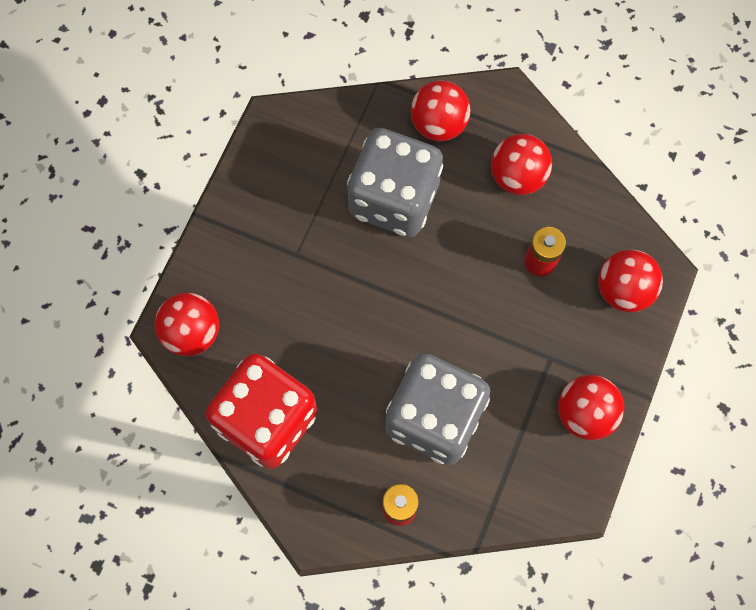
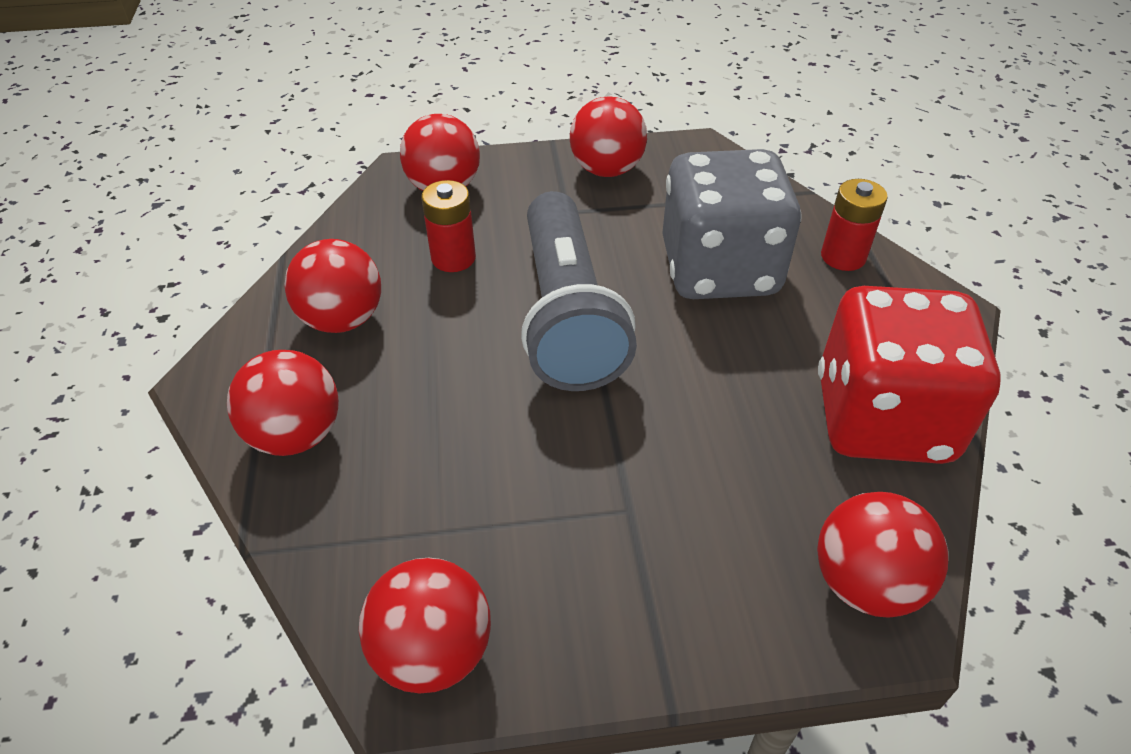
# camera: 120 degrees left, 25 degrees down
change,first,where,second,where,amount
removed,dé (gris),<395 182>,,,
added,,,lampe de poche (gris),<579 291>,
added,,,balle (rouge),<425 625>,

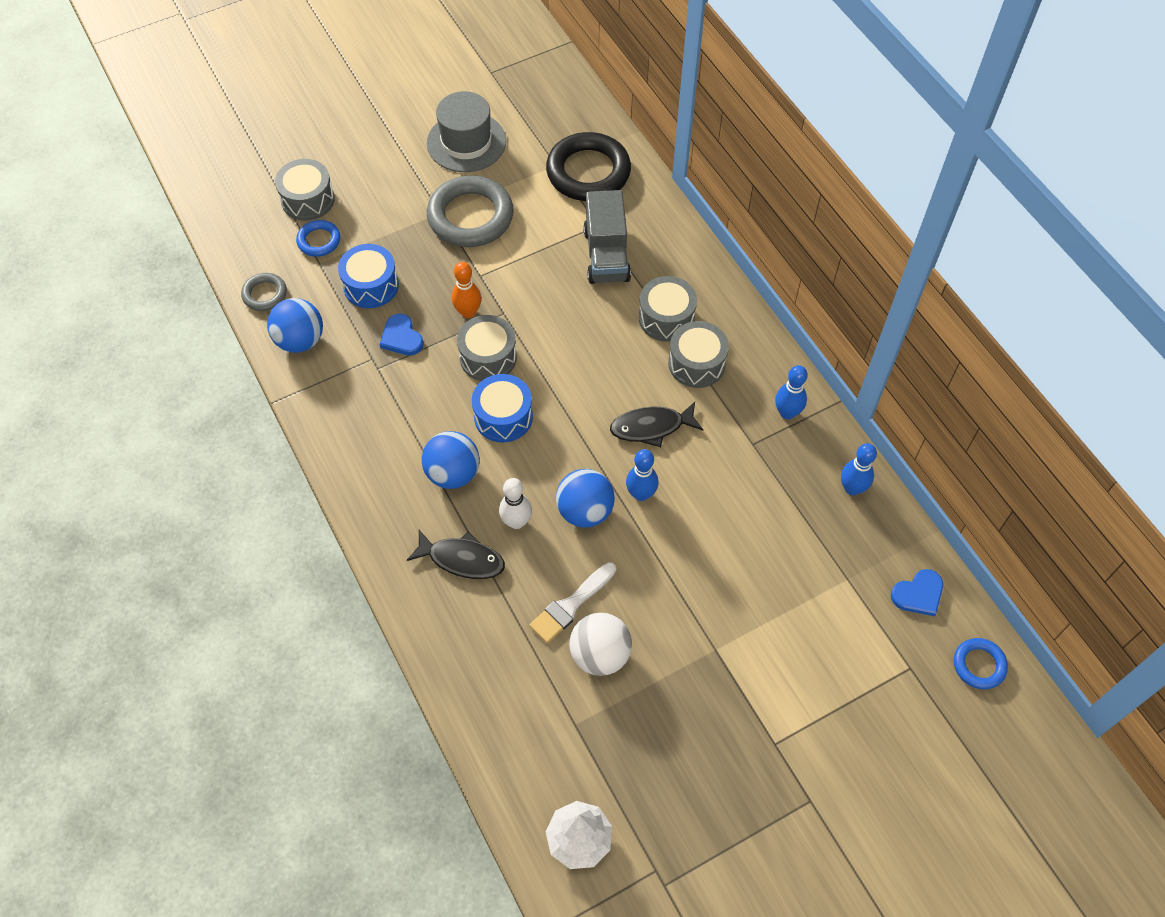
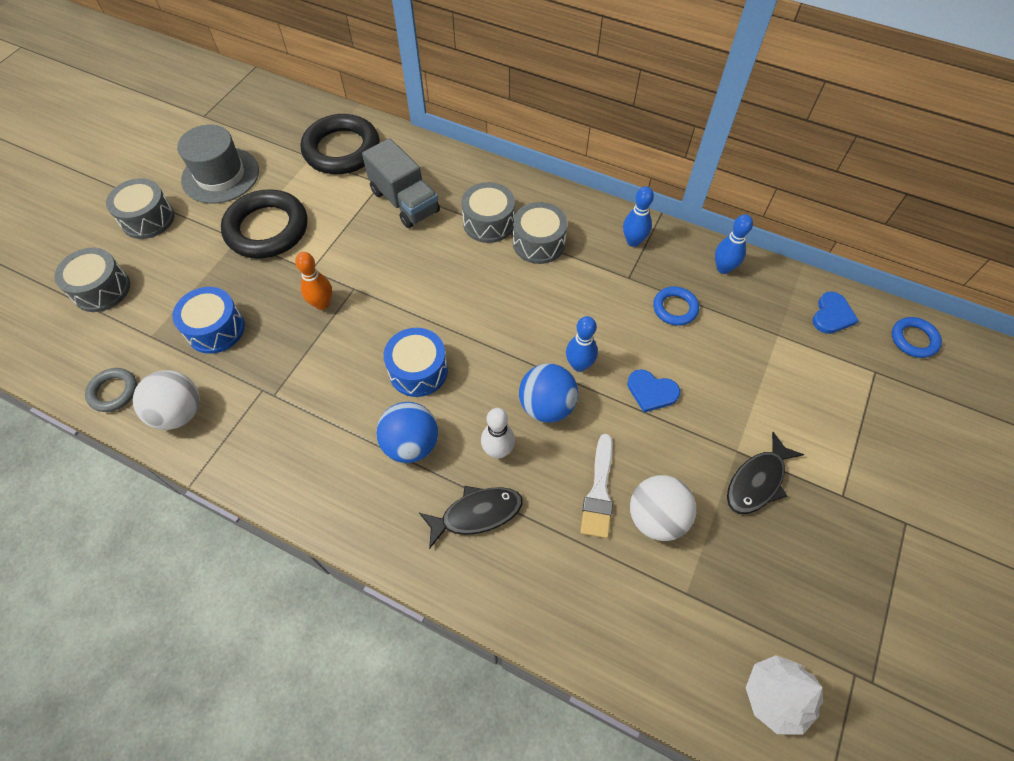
# camera: 35 degrees left, 0 degrees up
change,first,where,second,where,amount
recoloured,anneau (gris),<470 211>,anneau (noir),<264 224>,
moved,anneau (bleu),<318 238>,,<676 306>,
recoloured,balle (bleu),<295 325>,balle (blanc),<166 400>,
moved,cœur (bleu),<401 334>,,<653 391>,
moved,tambour (gris),<487 348>,,<140 208>,
moved,poisson (noir),<656 424>,,<765 473>,

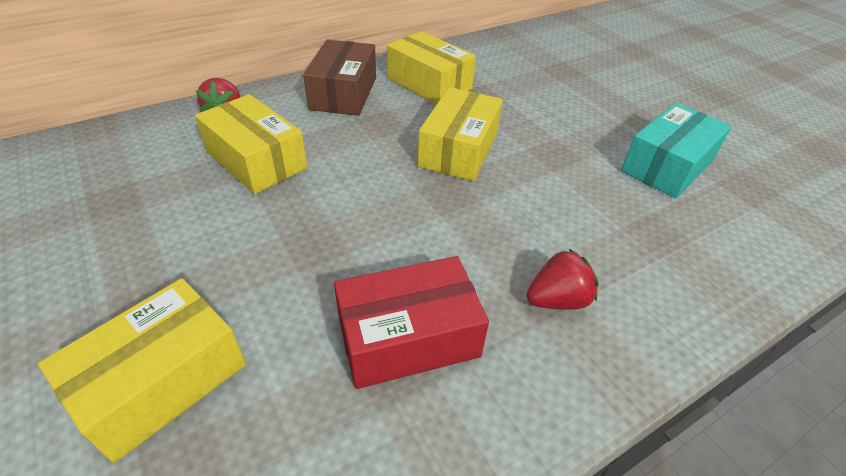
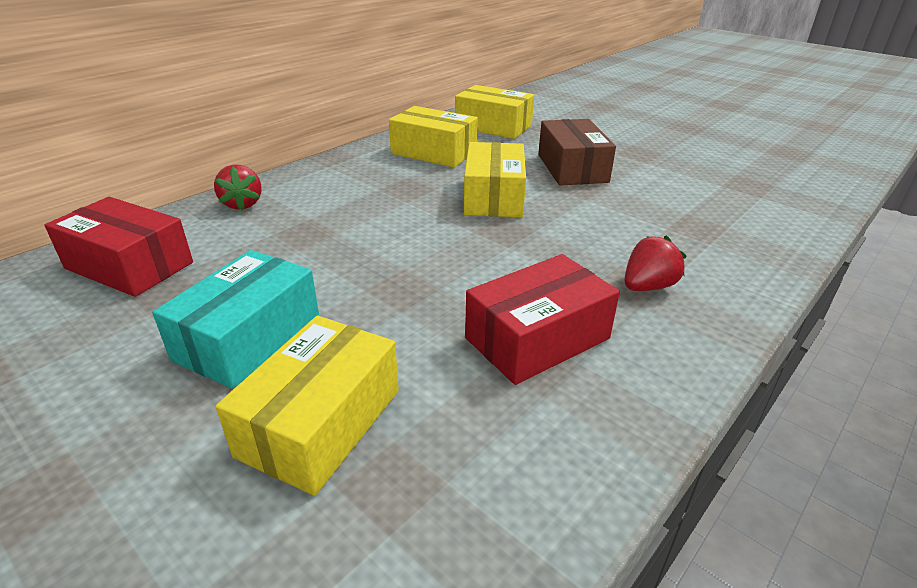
# camera: 15 degrees left, 10 degrees down
change,first,where,second,where,amount
moved,boîte (marron),<339 78>,,<577 152>,
moved,boîte (jaune),<251 144>,,<494 112>,
moved,boîte (turquoise),<676 151>,,<235 319>,
added,,,boîte (rouge),<118 247>,

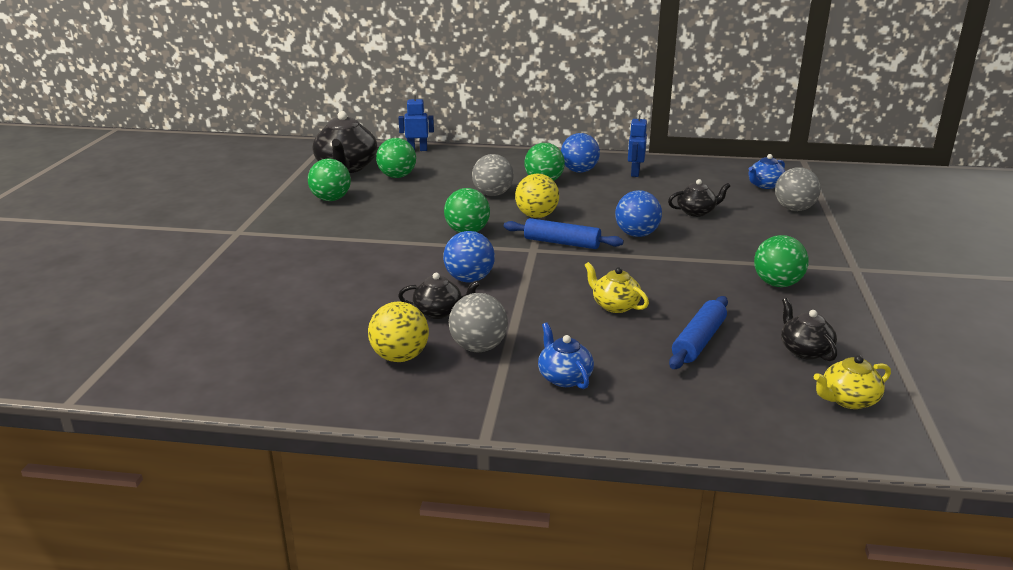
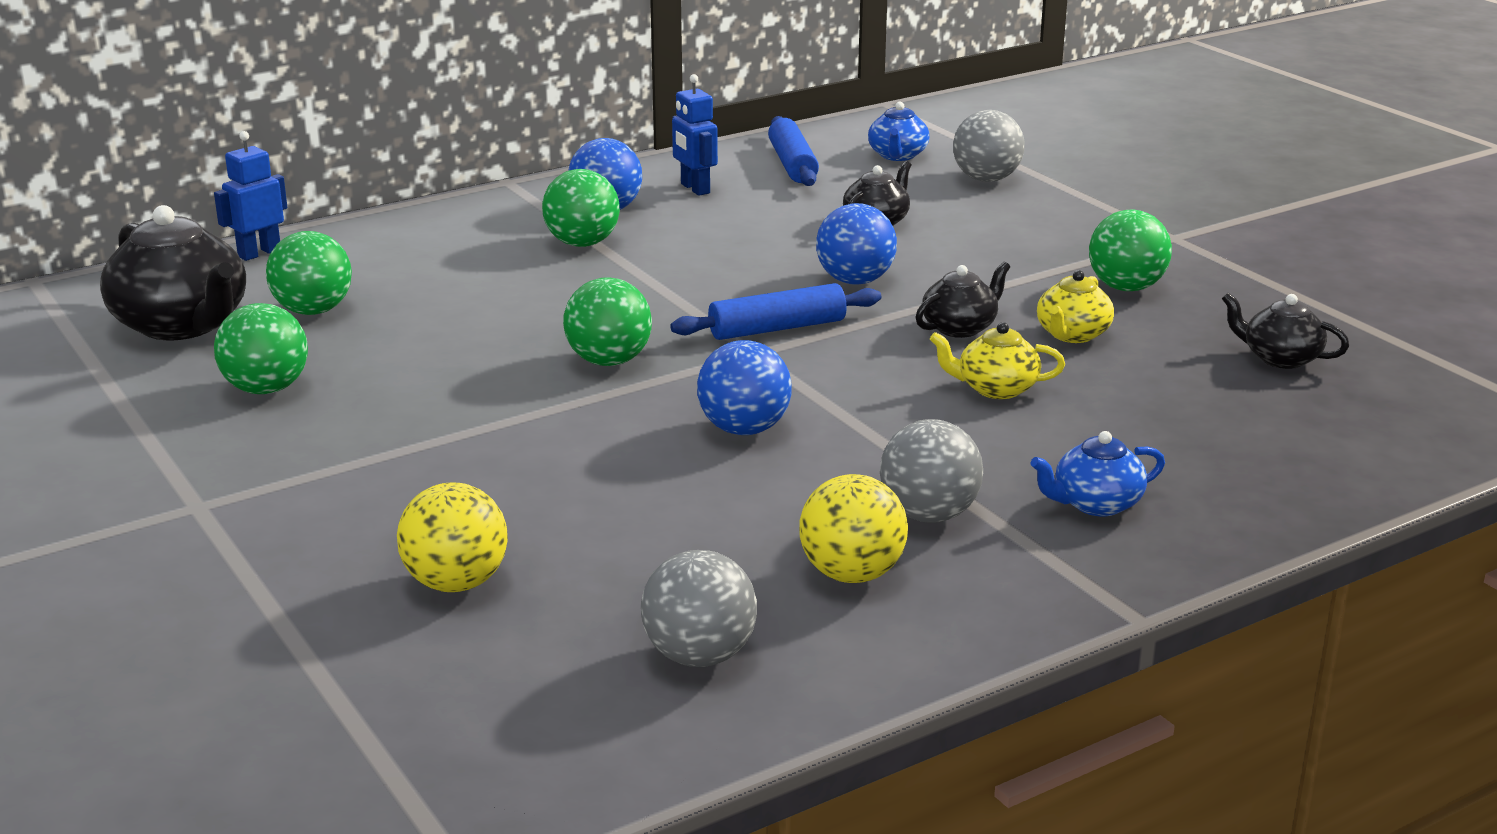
# camera: 40 degrees left, 0 degrees up
change,first,where,second,where,amount
moved,balle (gris),<493 175>,,<699 608>,
moved,balle (jaune),<537 196>,,<452 537>,
moved,théière (noir),<439 296>,,<963 299>,
moved,rouleau à pâtisserie (bleu),<698 332>,,<793 151>,
turned,théière (bleu),<566 355>,,<1098 473>,45 degrees counterclockwise
moved,théière (jaune),<852 382>,,<1075 306>,

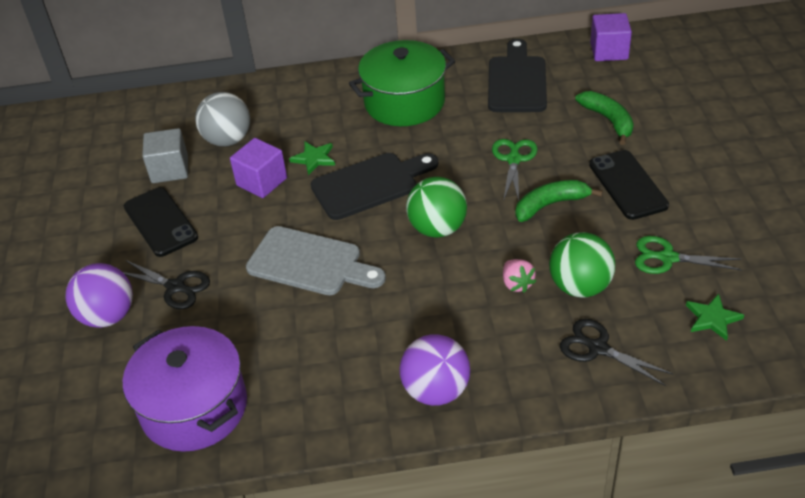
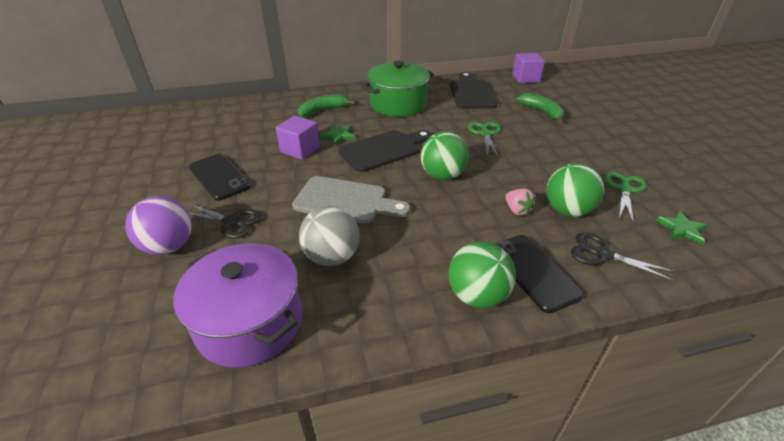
# camera: 10 degrees left, 5 degrees down
change,first,where,second,where,amount
moved,balle (gris),<222 119>,,<329 236>,
removed,cube (gris),<165 155>,,,
moved,téléphone (noir),<629 185>,,<539 274>,
moved,banane (vert),<559 201>,,<327 105>,
turned,ciseaux (vert),<688 255>,,<626 197>,105 degrees clockwise
recoloured,balle (violet),<434 370>,balle (vert),<482 275>,

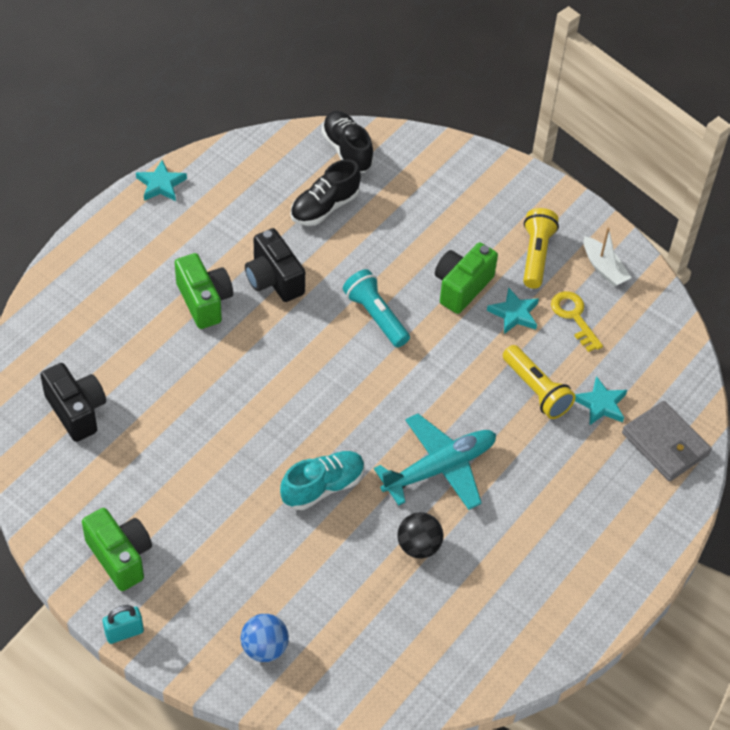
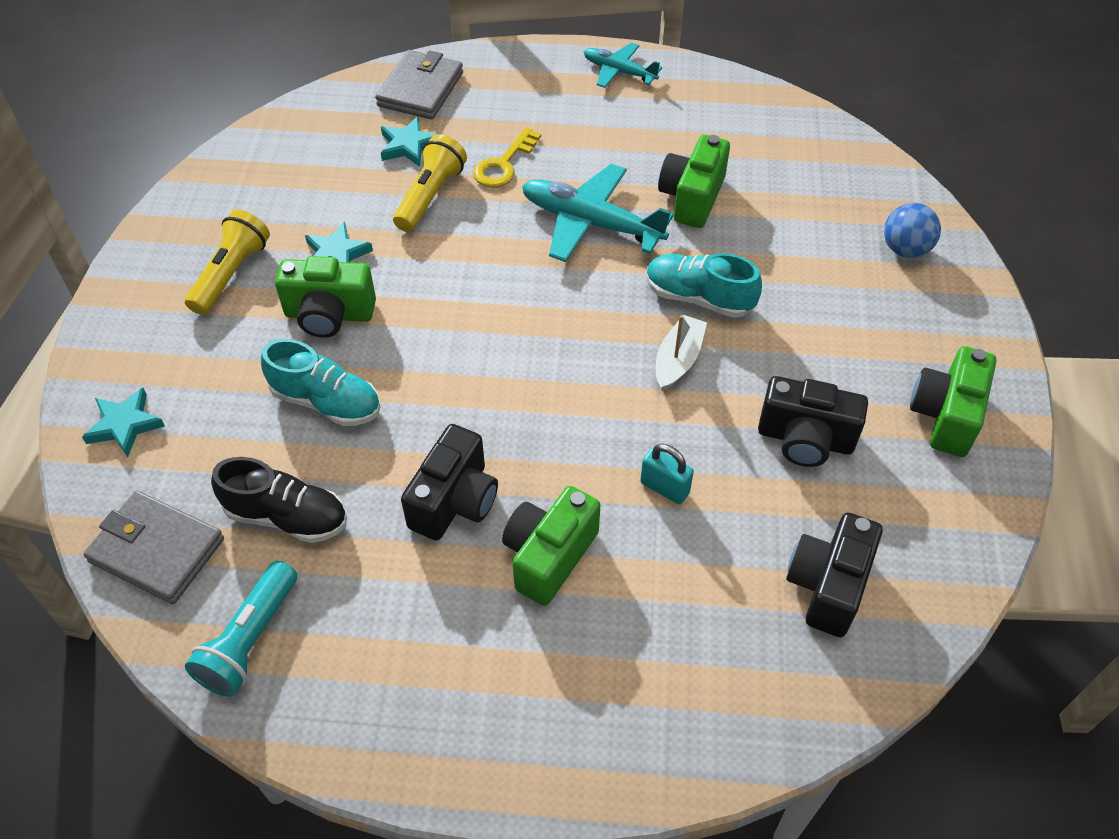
# camera: 120 degrees left, 0 degrees up
change,first,where,second,where,amount
replaced,chaussure (noir),<348 142>,portefeuille (gris),<153 547>,
moved,étoile (turquoise),<161 180>,,<123 422>,
turned,lampe de poche (jaune),<541 248>,,<227 262>,135 degrees clockwise
moved,bateau (blanc),<607 257>,,<681 353>,
moved,lampe de poche (turquoise),<376 308>,,<241 629>,
moved,clé (jaune),<577 321>,,<507 157>,
replaced,balle (noir),<420 535>,appareil photo (vert),<694 181>,
moved,cadenas (turquoise),<123 624>,,<667 474>,
added,,,avion (turquoise),<623 65>,
added,,,chaussure (turquoise),<320 382>,
added,,,appareil photo (noir),<813 421>,

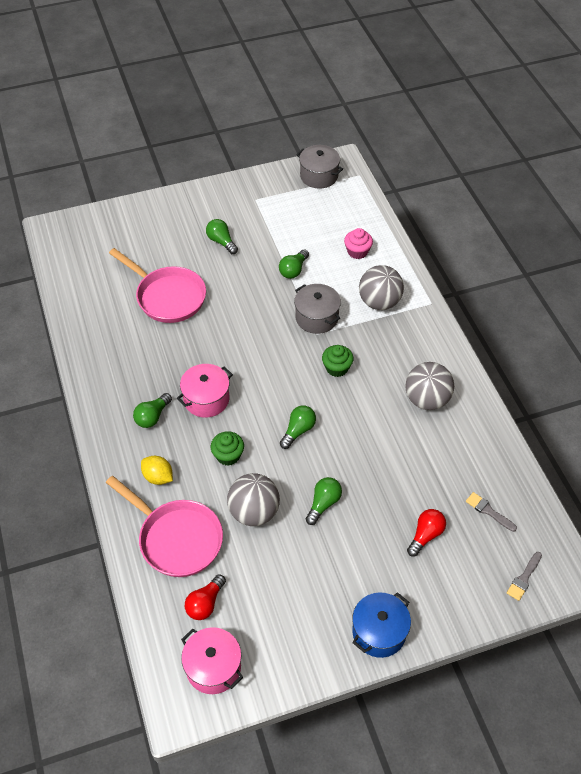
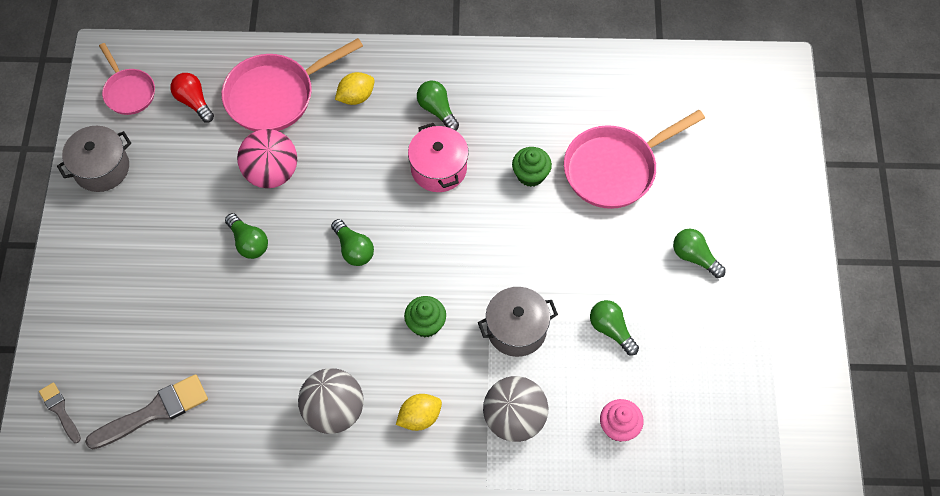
# camera: 110 degrees right, 10 degrees up
change,first,where,second,where,amount
moved,marmite (gris),<319 166>,,<94 159>,
turned,ampoule (vert),<222 236>,,<699 253>,120 degrees counterclockwise
moved,muffin (vert),<227 448>,,<532 167>,
recoloured,balle (gris),<253 499>,balle (rose),<267 158>,
resized,pinceau (gris),<491 512>,,<146 411>,x1.78
removed,ampoule (rouge),<426 533>,,,
removed,marmite (bleu),<381 625>,,,
replaced,marmite (rose),<212 660>,poêle (rose),<127 79>,
added,,,citron (jaune),<419 412>,

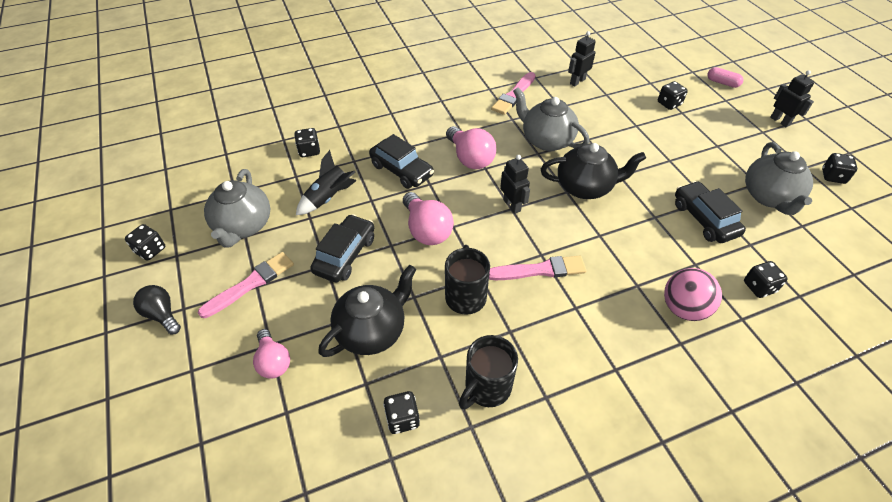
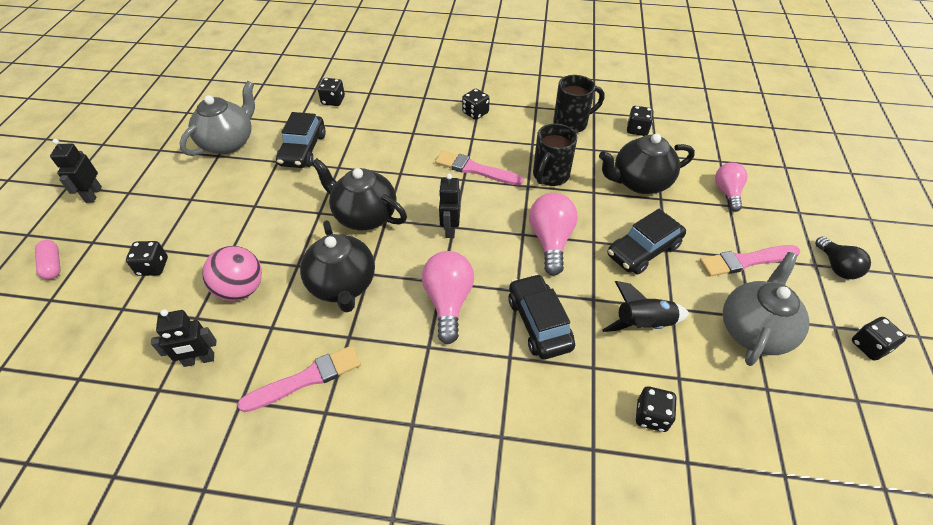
# camera: 150 degrees left, 0 degrees up
change,first,where,second,where,amount
recoloured,théière (gris),<551 119>,théière (noir),<337 266>,
moved,dé (noir),<839 168>,,<476 104>,
moved,balle (rose),<693 294>,,<232 273>,

